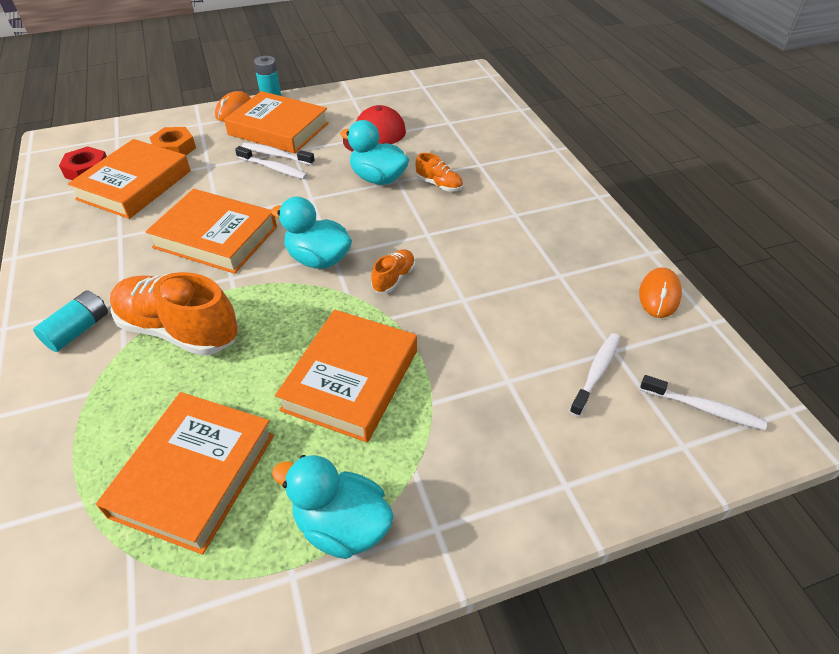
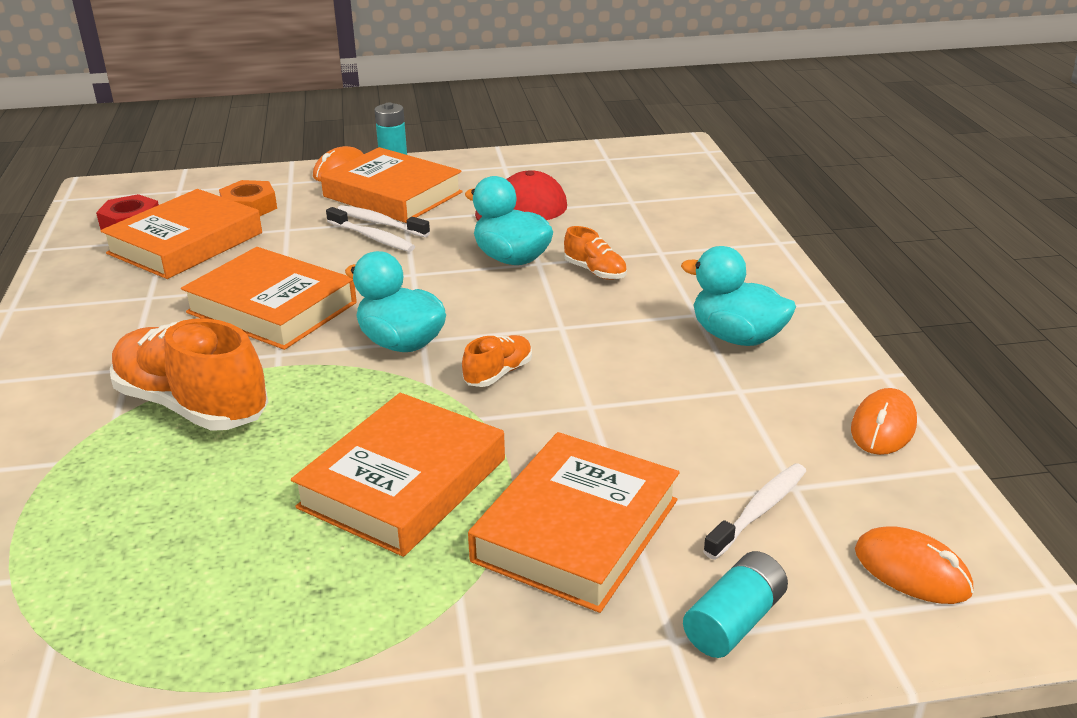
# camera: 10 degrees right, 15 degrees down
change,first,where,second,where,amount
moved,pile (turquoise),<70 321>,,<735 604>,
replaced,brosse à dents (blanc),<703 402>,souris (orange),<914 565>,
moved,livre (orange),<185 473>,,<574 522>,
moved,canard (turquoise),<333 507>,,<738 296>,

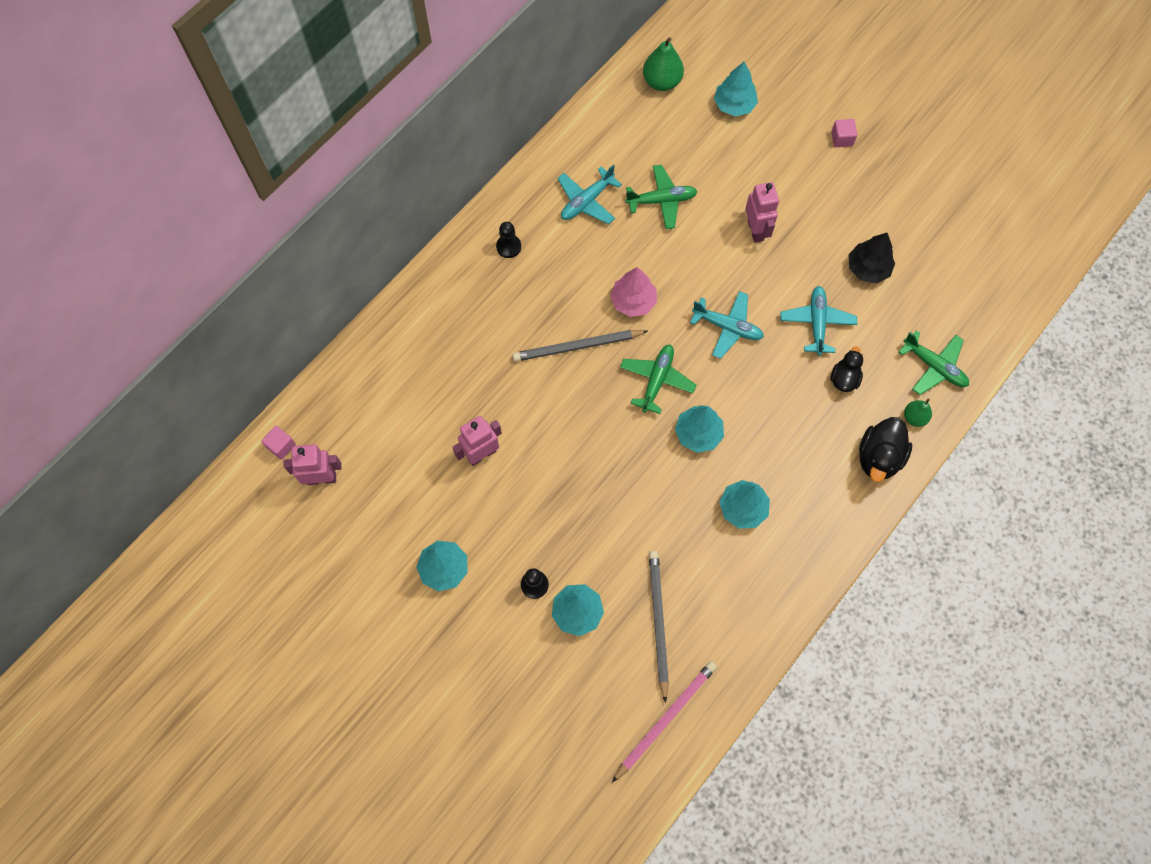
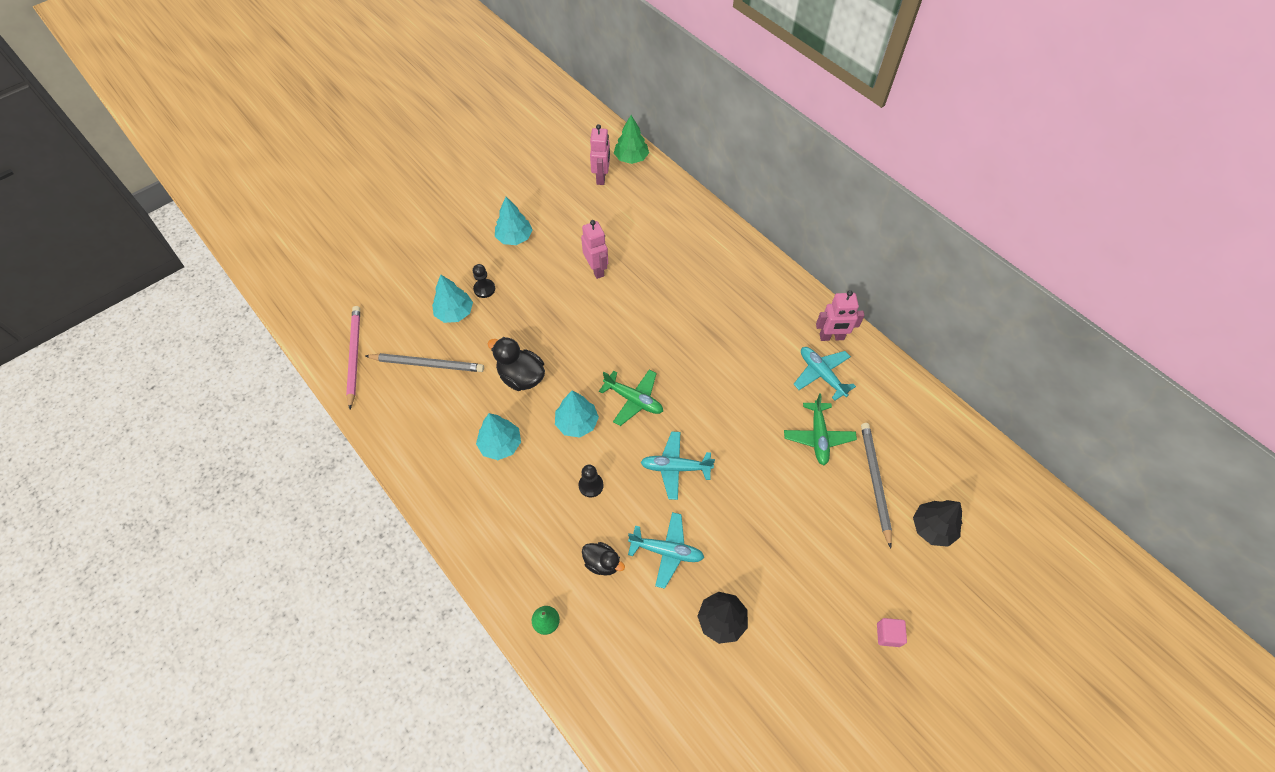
# camera: 100 degrees right, 10 degrees down
change,first,where,second,where,amount
removed,poire (vert),<663 64>,,,
recoloured,arbre (turquoise),<736 89>,arbre (noir),<937 523>,
moved,robot (rose),<762 212>,,<840 315>,
moved,pion (noir),<508 240>,,<591 481>,
removed,arbre (rose),<633 292>,,,
turned,avion (turquoise),<727 325>,,<678 465>,60 degrees clockwise
moved,crayon (gris),<580 346>,,<876 485>,
removed,avion (vert),<933 362>,,,
moved,canard (noir),<885 449>,,<516 364>,
replaced,cube (rose),<278 443>,arbre (vert),<631 139>,
turned,crayon (rose),<664 721>,,<353 357>,150 degrees counterclockwise

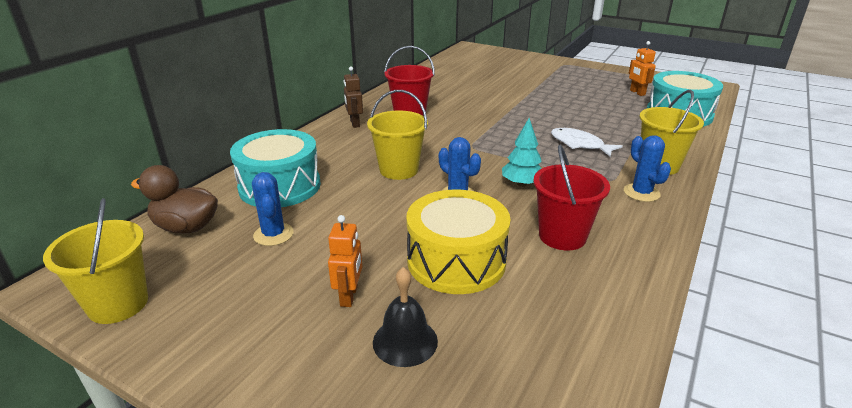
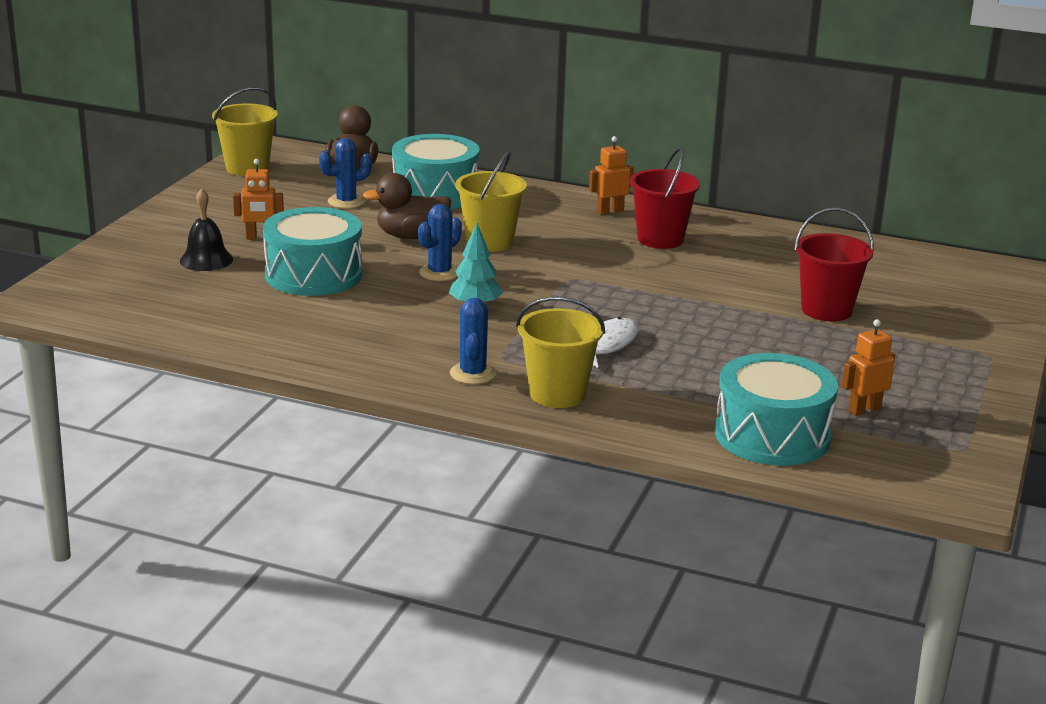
# camera: 80 degrees right, 5 degrees down
change,first,where,second,where,amount
recoloured,robot (marron),<353 97>,robot (orange),<611 175>,
turned,cactus (bleu),<647 168>,,<473 341>,60 degrees counterclockwise
moved,seau (rouge),<571 197>,,<834 264>,
recoloured,tambour (jaune),<458 242>,tambour (turquoise),<313 251>,
added,,,canard (marron),<407 206>,

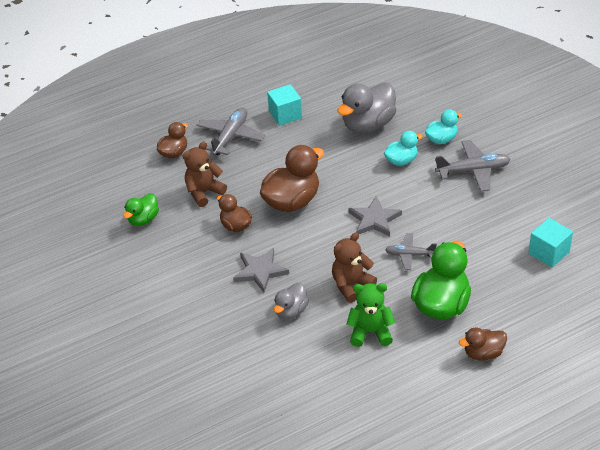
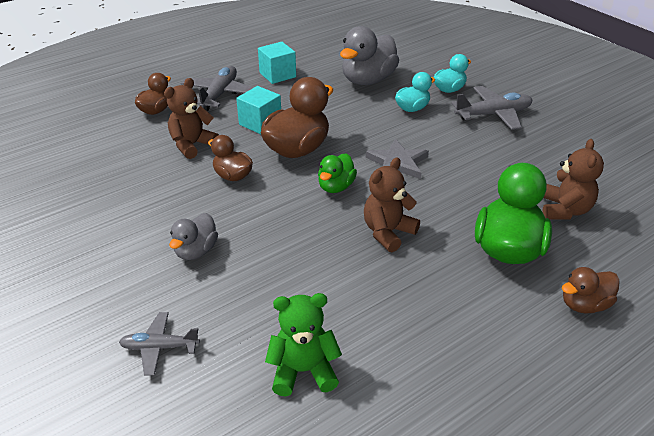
# camera: 10 degrees left, 5 degrees down
change,first,where,second,where,amount
moved,canard (vert),<141 209>,,<337 173>,
moved,cube (turquoise),<551 242>,,<258 110>,
moved,avion (gris),<411 251>,,<159 344>,
removed,étoile (gris),<261 270>,,,
moved,canard (gris),<291 301>,,<193 236>,
moved,ours en peluche (vert),<370 315>,,<303 345>,
added,,,ours en peluche (marron),<573 179>,

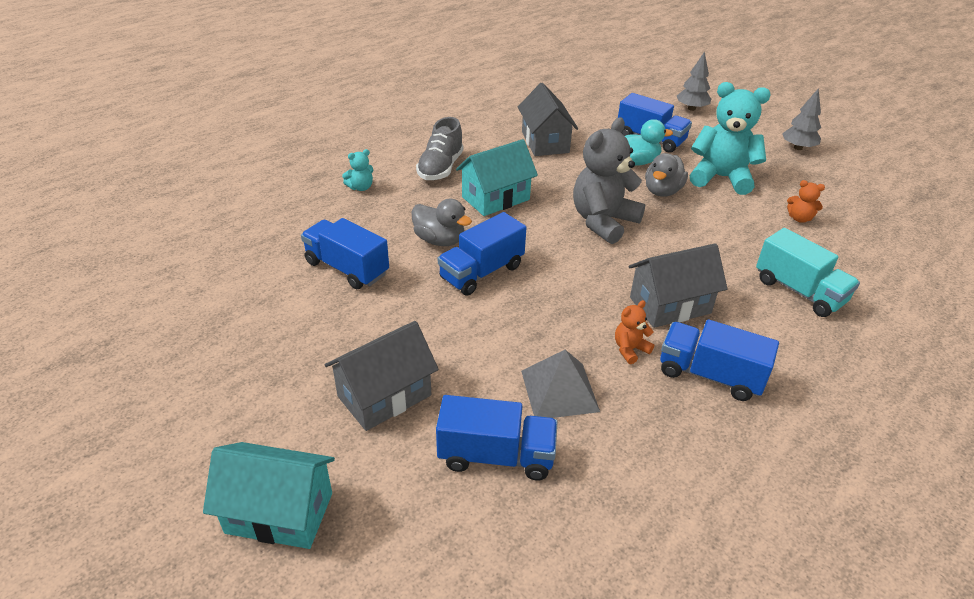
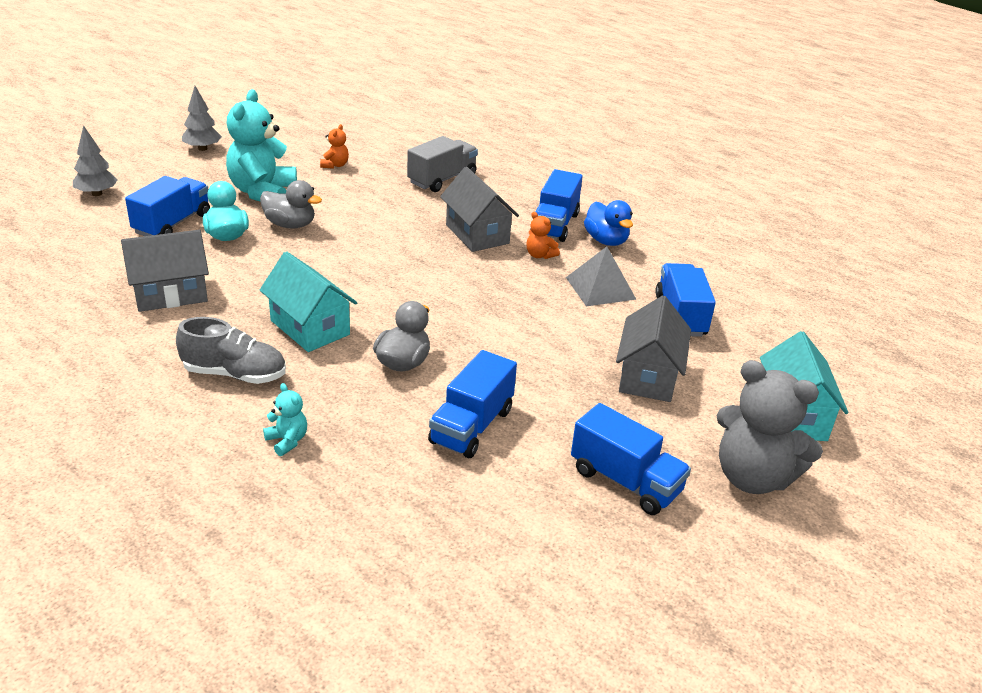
# camera: 100 degrees left, 5 degrees down
change,first,where,second,where,amount
moved,ours en peluche (gris),<609 180>,,<770 427>,
moved,camion (bleu),<482 254>,,<631 459>,
recoloured,camion (turquoise),<808 272>,camion (gris),<442 164>,
turned,maison (gris),<382 376>,,<653 349>,60 degrees clockwise
added,,,canard (bleu),<608 223>,

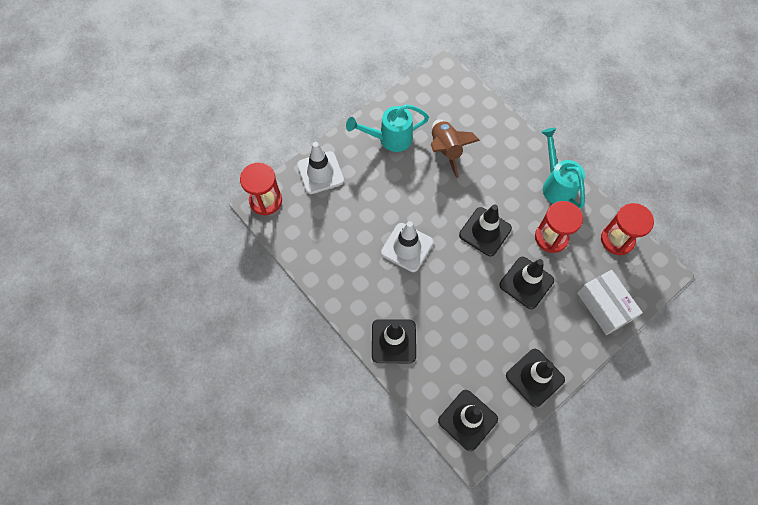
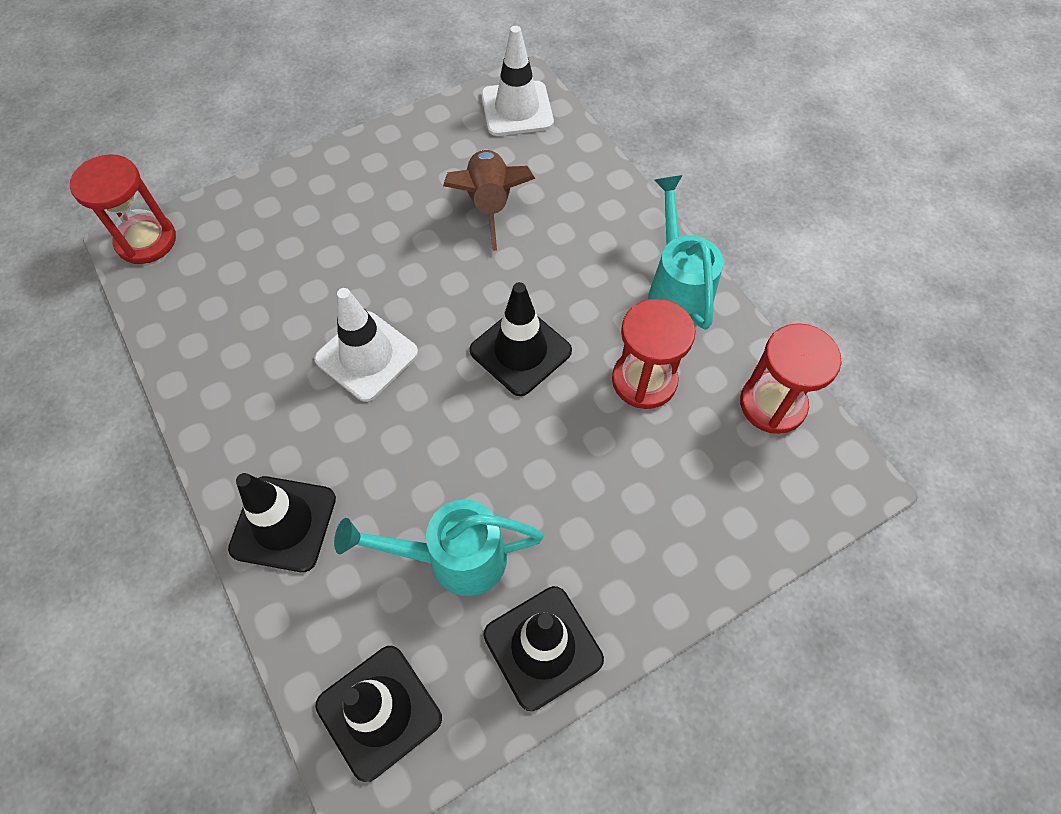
# camera: 10 degrees right, 5 degrees down
change,first,where,second,where,amount
moved,arrosoir (turquoise),<387 128>,,<439 548>,
moved,cône de chantier (blanc),<320 168>,,<517 81>,
removed,cône de chantier (noir),<526 283>,,,
removed,boîte (blanc),<610 302>,,,

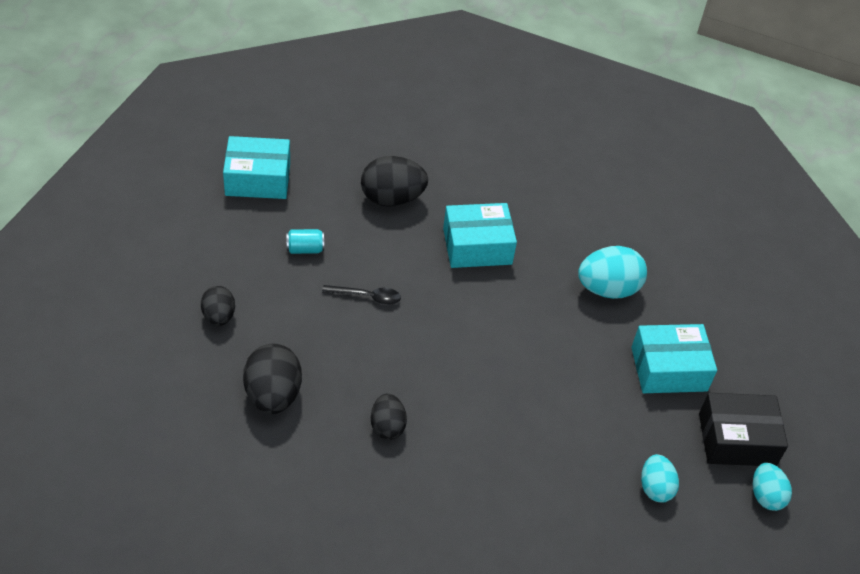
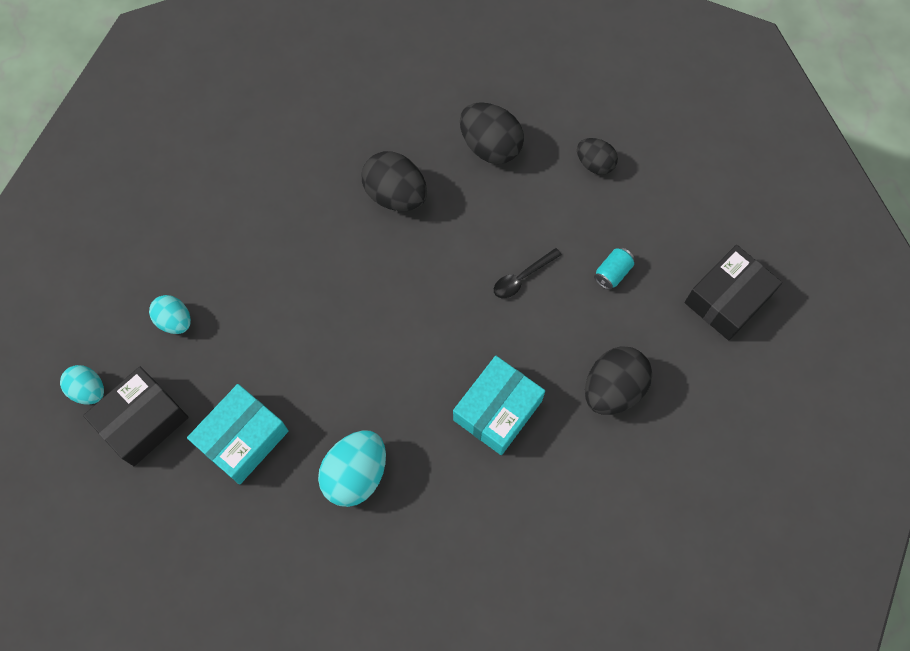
# camera: 140 degrees right, 20 degrees up
change,first,where,second,where,amount
recoloured,boîte (turquoise),<256 167>,boîte (noir),<733 293>,
resized,œuf (noir),<389 416>,,<394 181>,x1.62

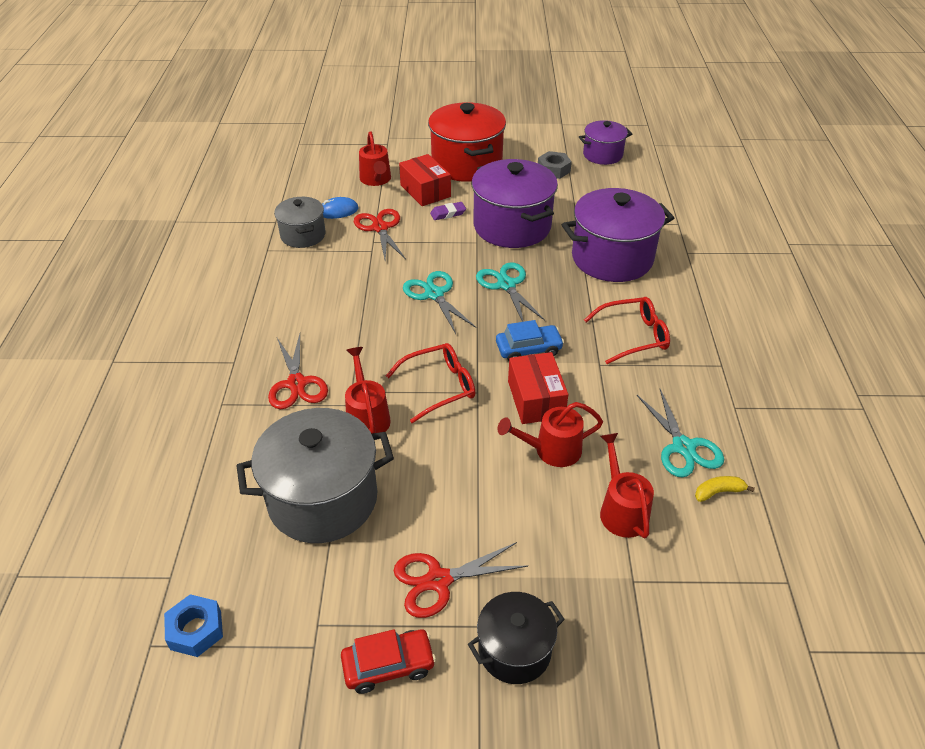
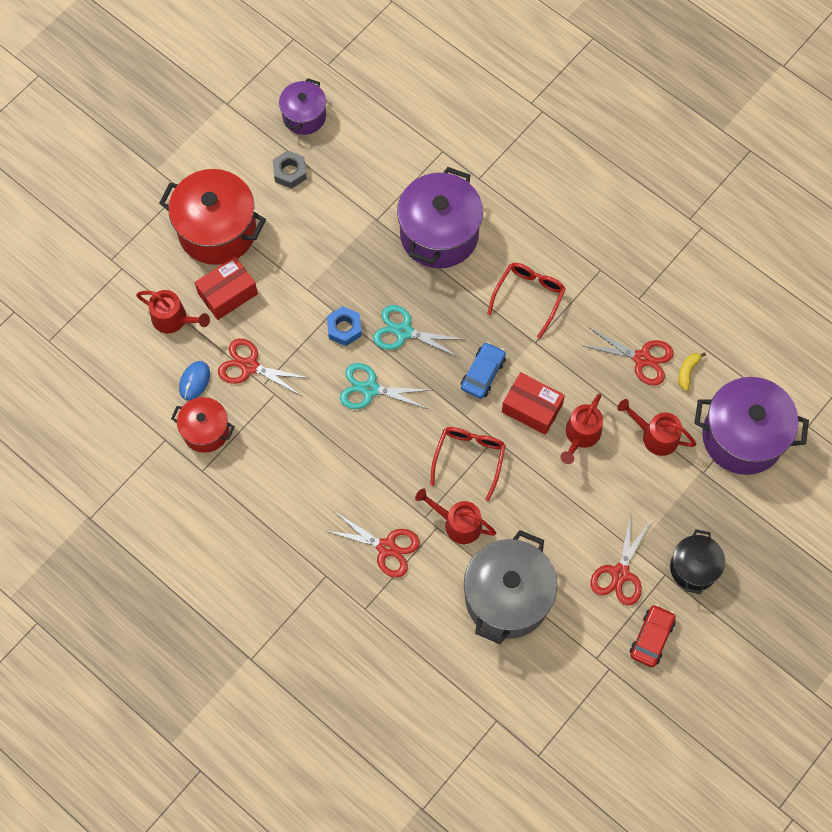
# camera: 50 degrees left, 25 degrees up
change,first,where,second,where,amount
turned,boîte (rouge),<425 180>,,<226 288>,45 degrees counterclockwise
moved,marmite (violet),<514 203>,,<751 426>,
recoloured,marmite (gris),<300 222>,marmite (rouge),<203 425>,
removed,gomme (violet),<448 211>,,,
recoloured,ciseaux (turquoise),<680 433>,ciseaux (rouge),<628 356>,
moved,écrou (bleu),<193 625>,,<344 326>,

